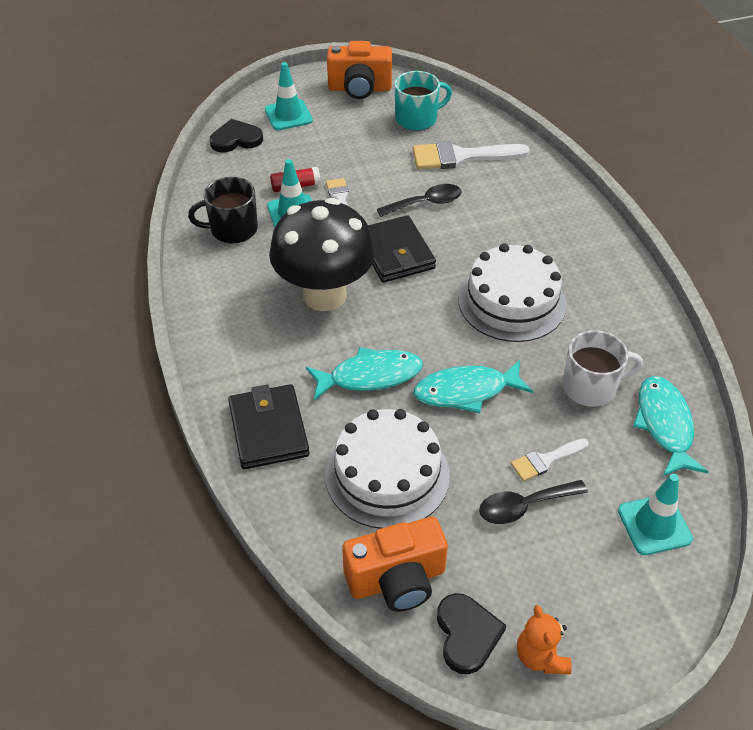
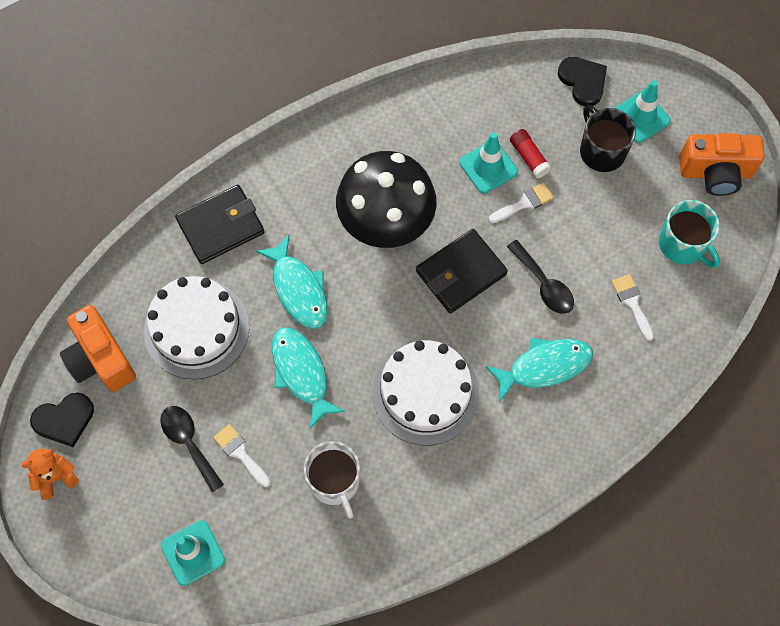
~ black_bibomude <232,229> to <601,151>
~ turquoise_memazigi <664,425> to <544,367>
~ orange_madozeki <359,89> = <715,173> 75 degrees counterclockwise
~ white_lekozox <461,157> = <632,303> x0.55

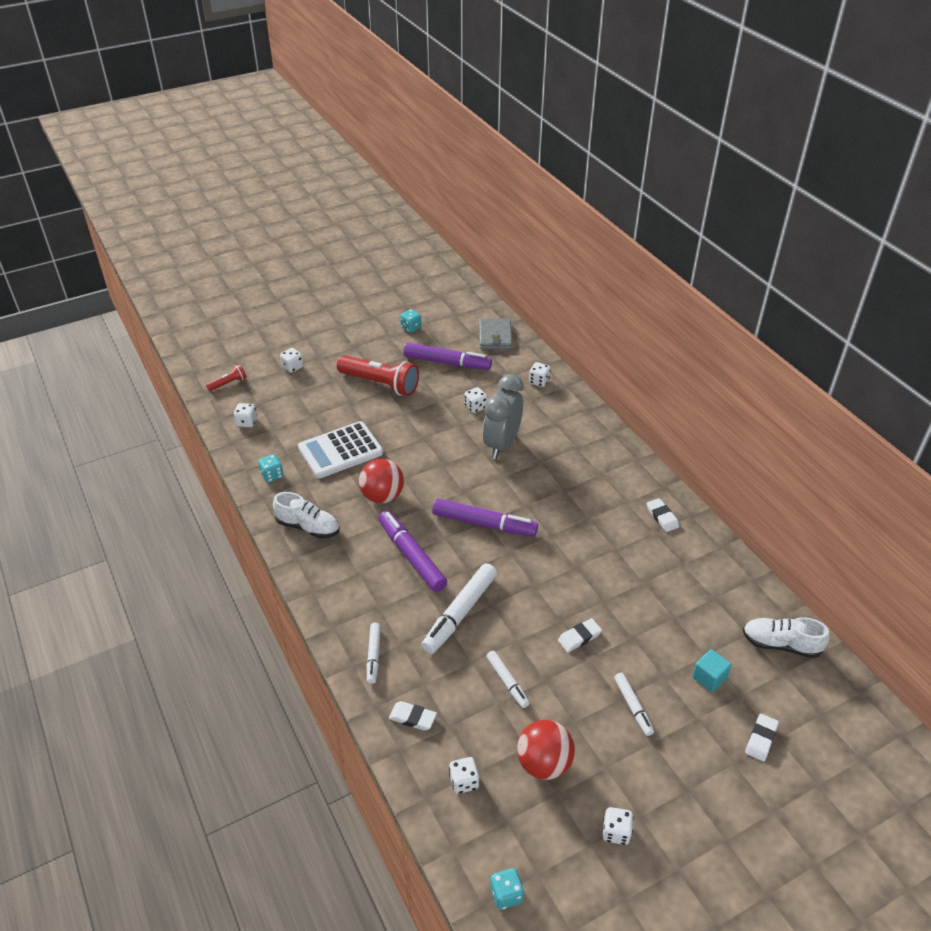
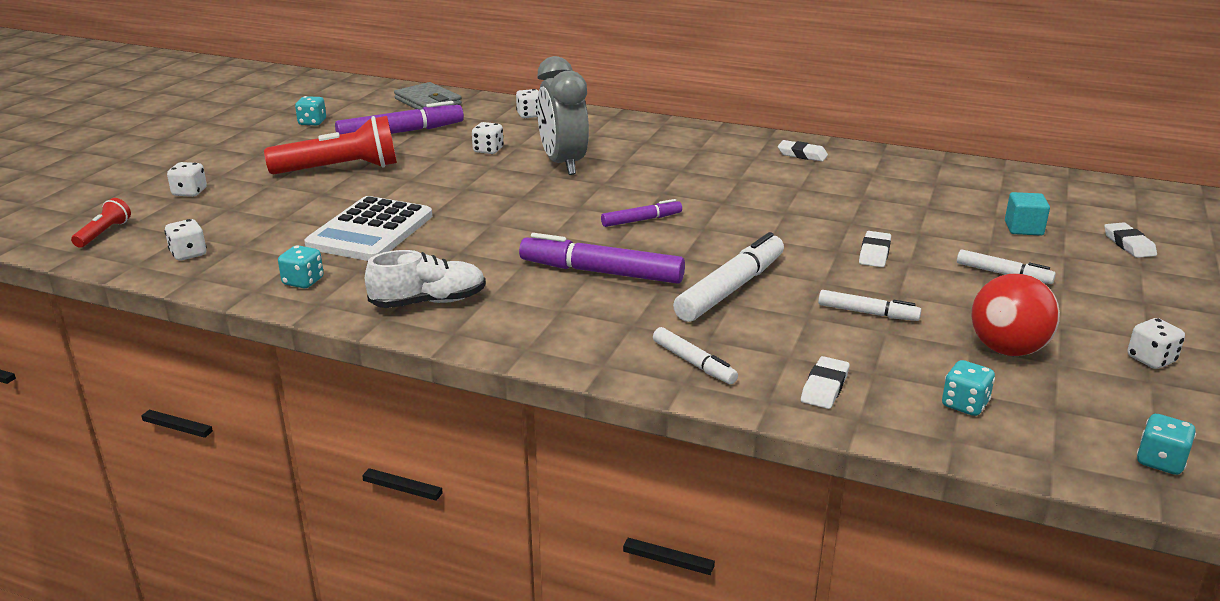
- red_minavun <382,496>
- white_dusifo <780,644>
~ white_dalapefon <464,782> to turquoise_dalapefon <964,405>
~ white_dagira <412,718> = <824,387> 45 degrees counterclockwise
~ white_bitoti <460,613> = <730,289> 135 degrees counterclockwise
~ purple_bitoti <484,524> = <641,220> x0.56

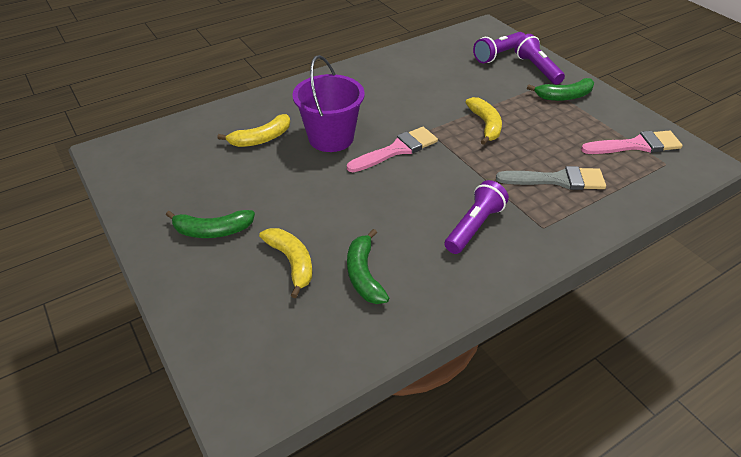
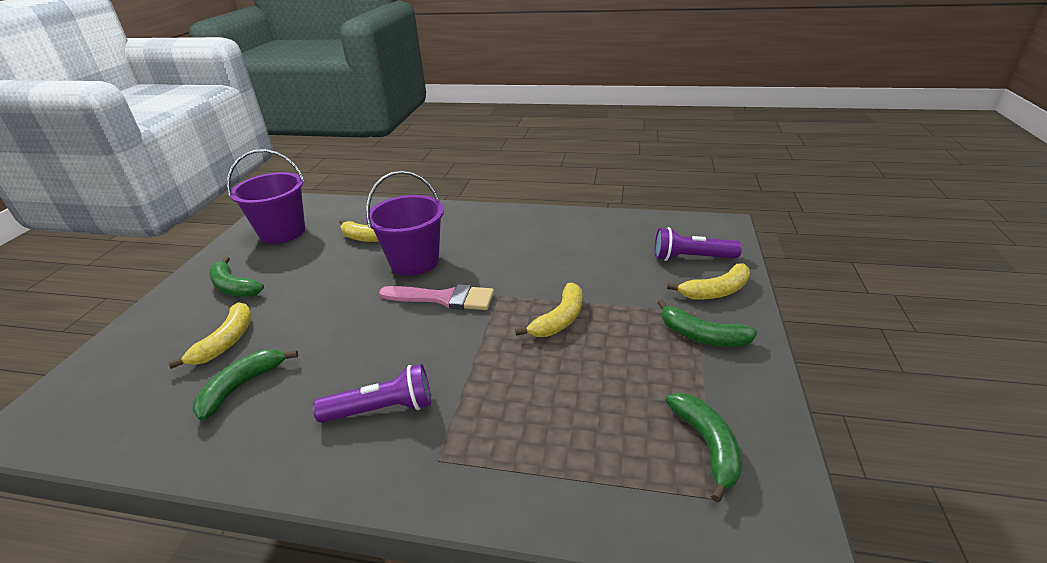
- grey_lekozox <557,180>
+ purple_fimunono <282,232>
~ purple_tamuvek <537,69> to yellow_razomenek <716,291>
~ pink_lekozox <636,145> to green_razomenek <707,445>

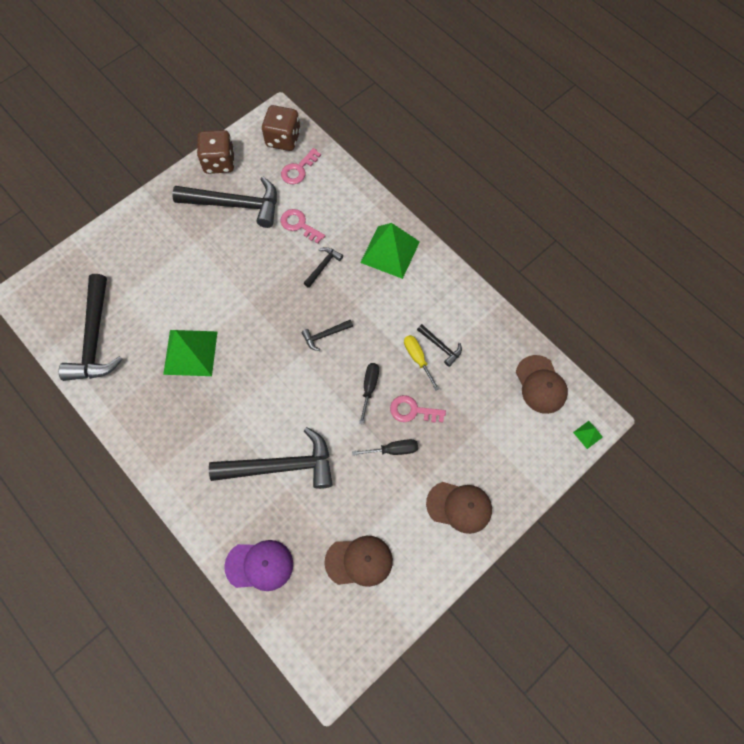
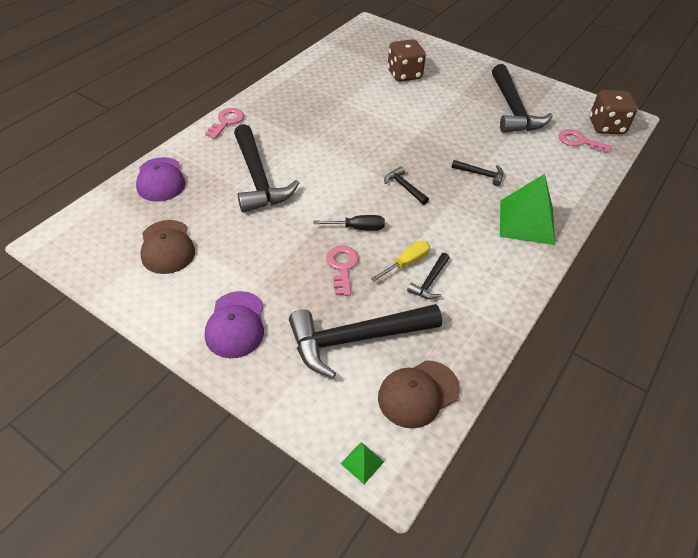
- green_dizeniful <190,352>
- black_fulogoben <393,450>
~ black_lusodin <95,339> to <356,339>
~ brown_dalapefon <219,162> to <404,75>
~ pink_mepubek <299,225> to <226,121>
~ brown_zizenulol <459,507> to purple_zizenulol <236,324>

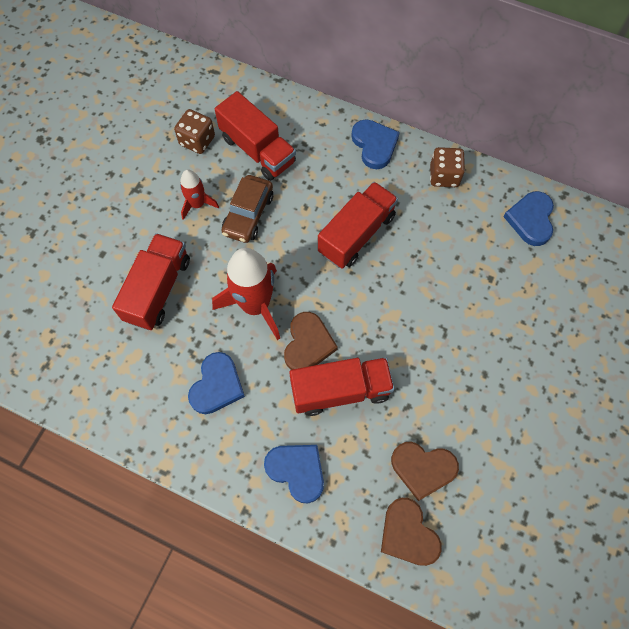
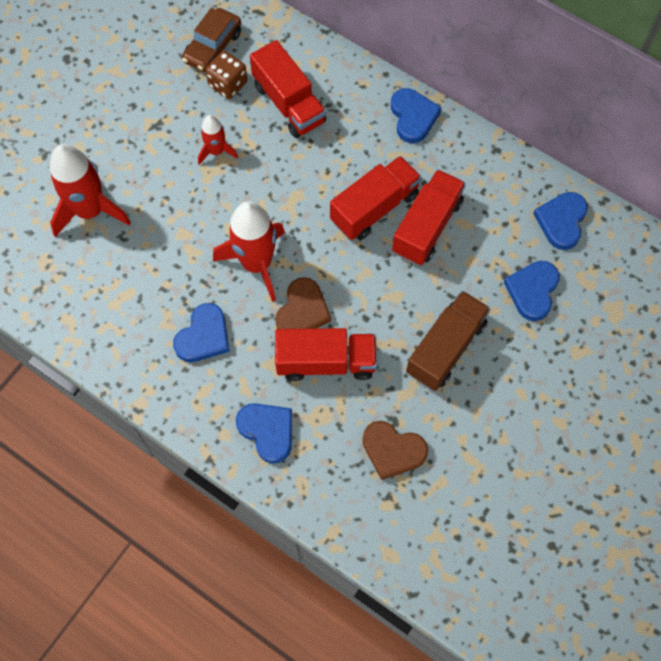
- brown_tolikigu <408,534>
- brown_dalapefon <444,176>
+ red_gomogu <90,211>
+ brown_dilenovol <446,348>
+ blue_tolikigu <532,291>
~ red_dilenovol <158,289> to <427,227>
~ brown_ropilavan <248,214> to <213,47>

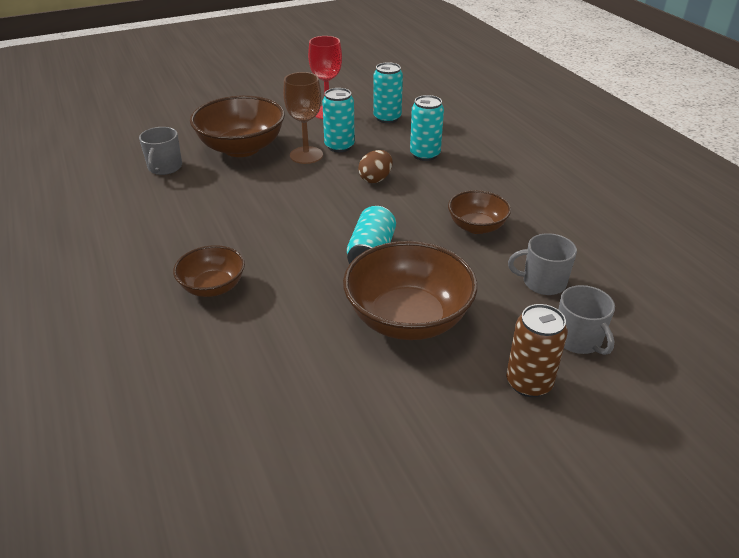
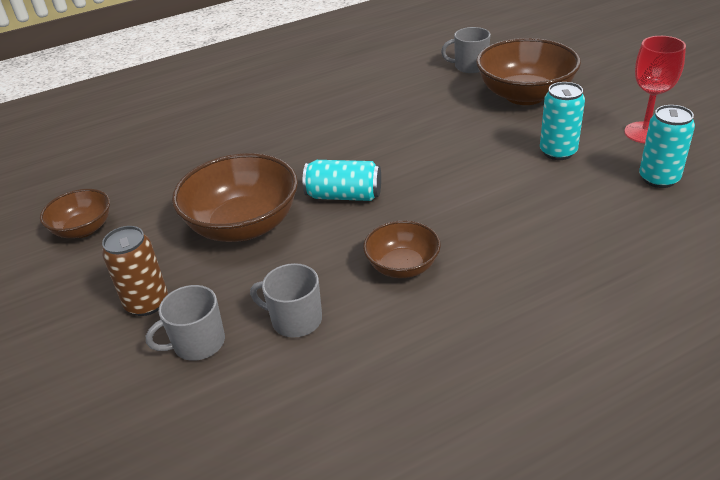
- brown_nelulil <306,155>
- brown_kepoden <375,179>
- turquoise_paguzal <425,154>
~ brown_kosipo <213,287> to <83,229>
~ grey_bibomude <543,282> = <295,320> 75 degrees counterclockwise

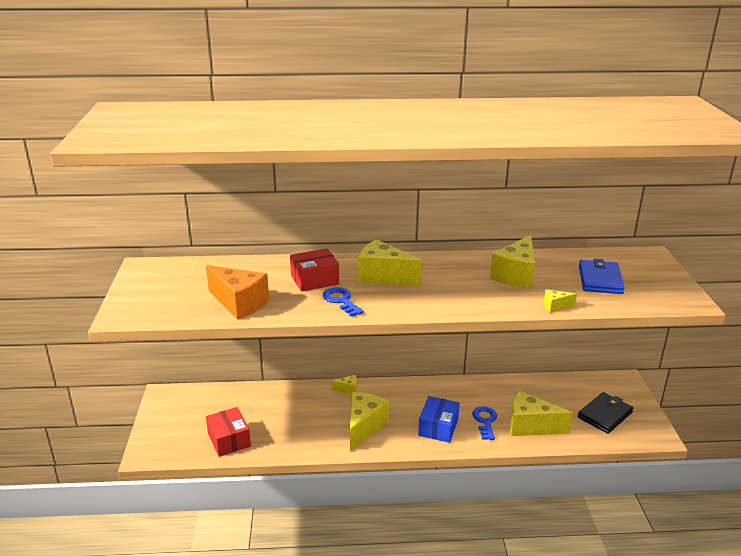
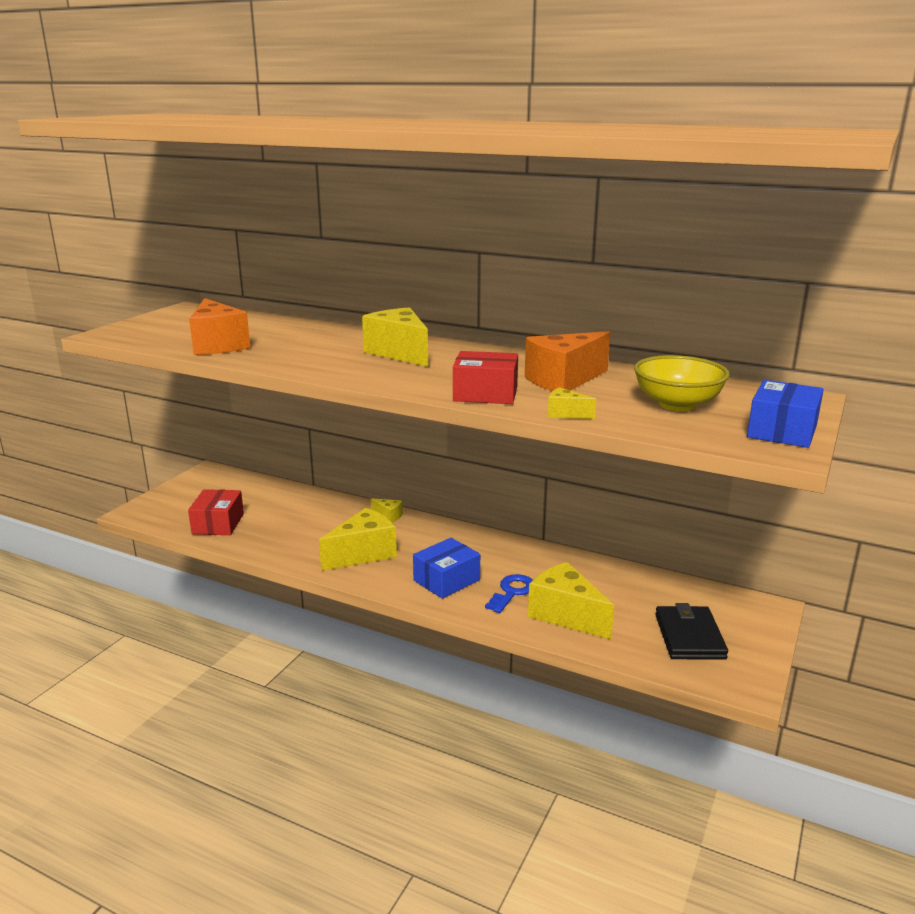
- blue_mepubek <341,301>
+ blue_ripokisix <782,431>
~ red_ripokisix <314,280> to <485,394>
~ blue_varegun <600,280> to yellow_kosipo <677,404>
~ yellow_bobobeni <516,275> to orange_bobobeni <563,380>
~ black_varegun <605,415> = <689,636> 75 degrees counterclockwise

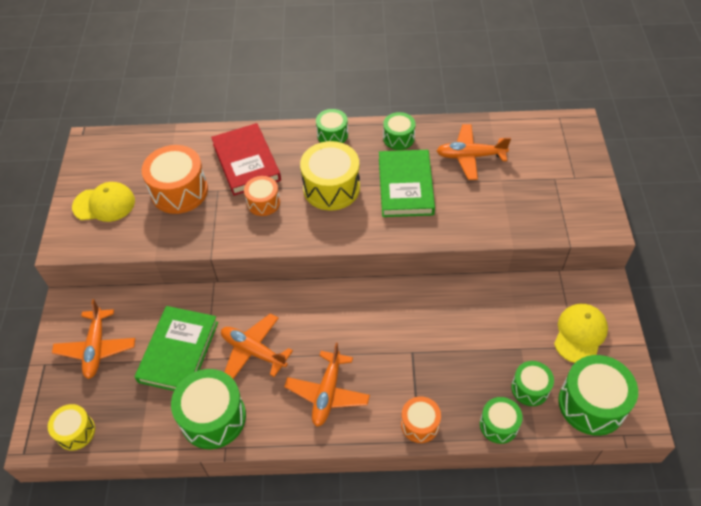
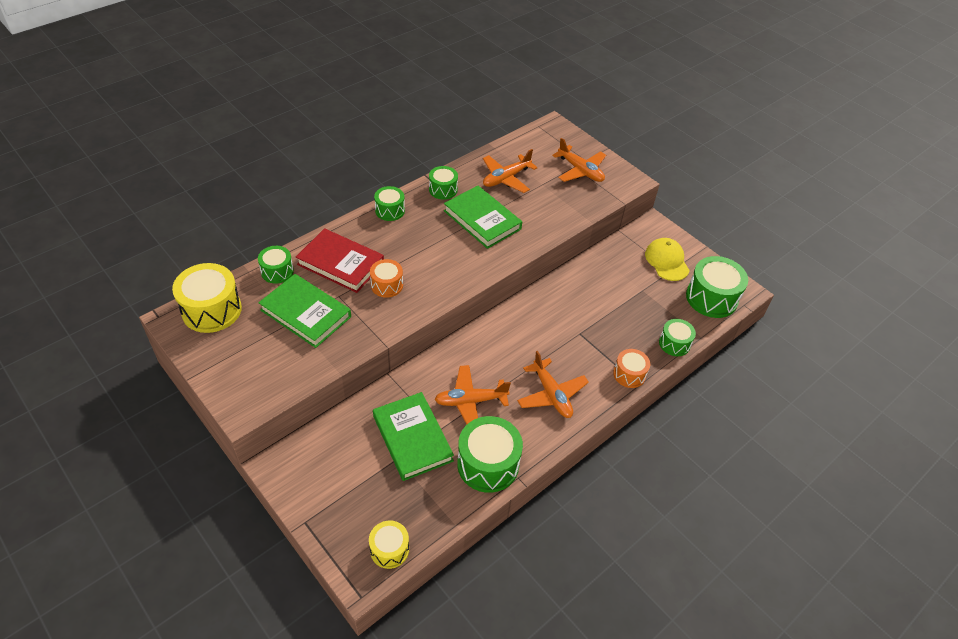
- yellow_zizenulol <104,204>
~ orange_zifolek <96,348> to <580,170>
~ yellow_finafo <331,188> to <211,310>
~ green_finafo <530,388> to <277,271>
~ orange_finafo <179,191> to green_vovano <305,313>

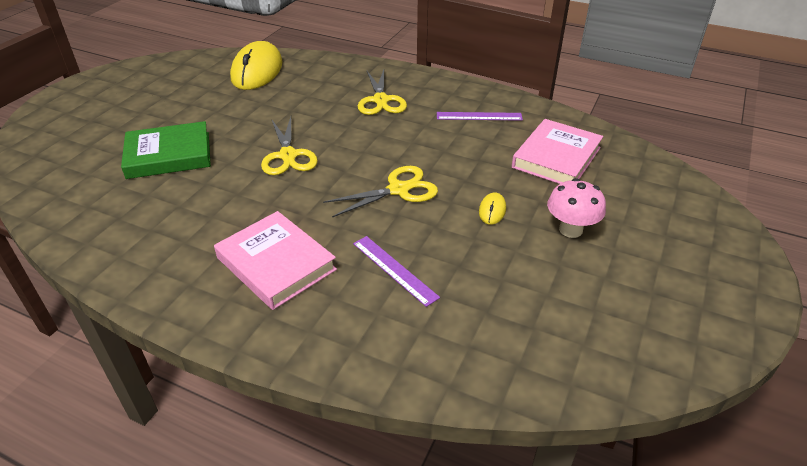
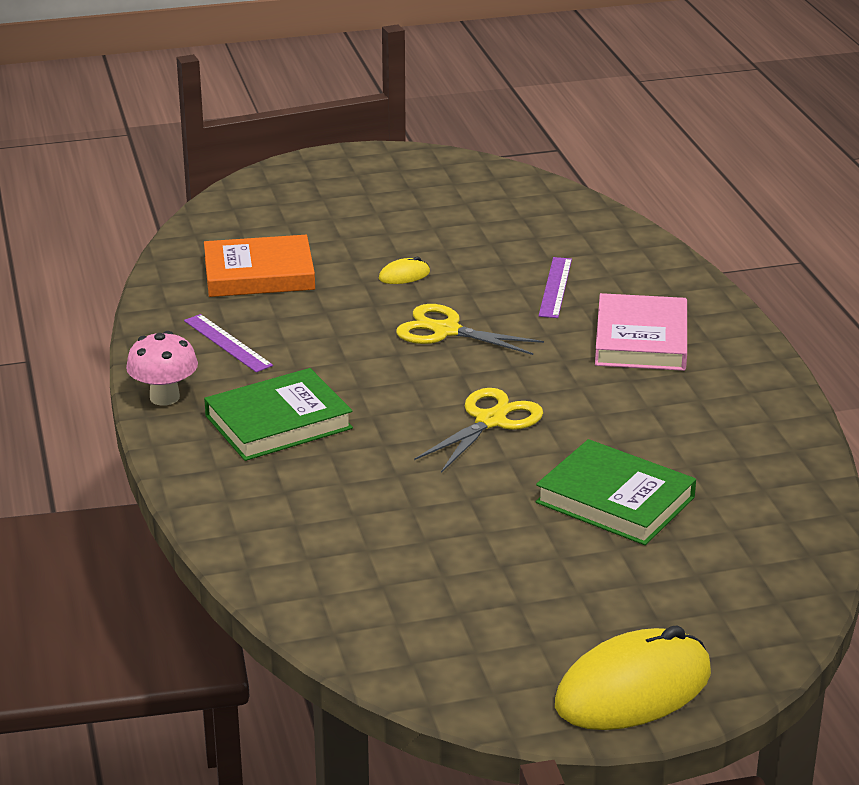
~ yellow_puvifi <257,71> to <633,689>
~ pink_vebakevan <570,230> to <164,397>
~ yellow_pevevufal <381,100> to green_vovano <278,422>
~ pink_vovano <556,157> to orange_vovano <259,274>

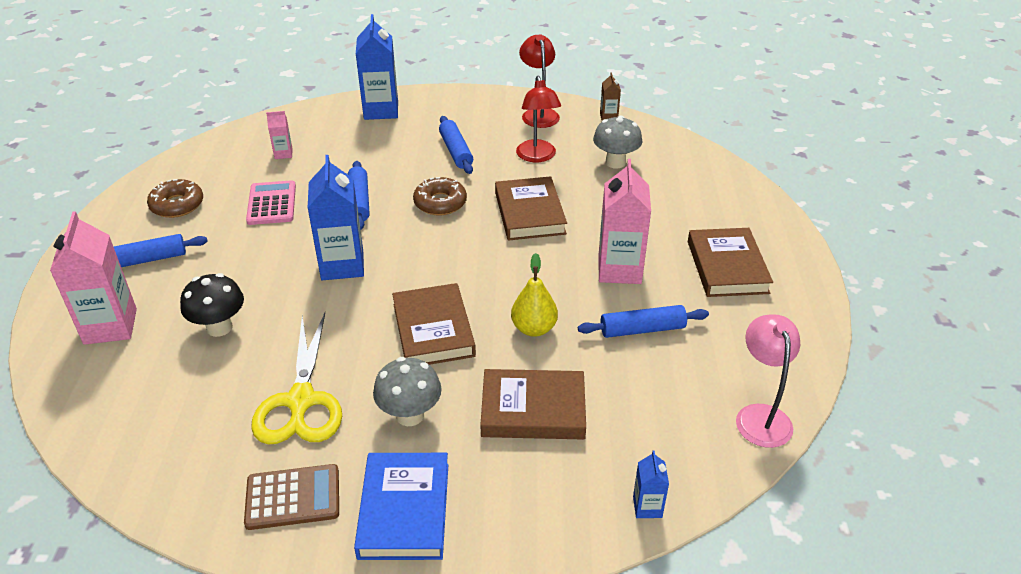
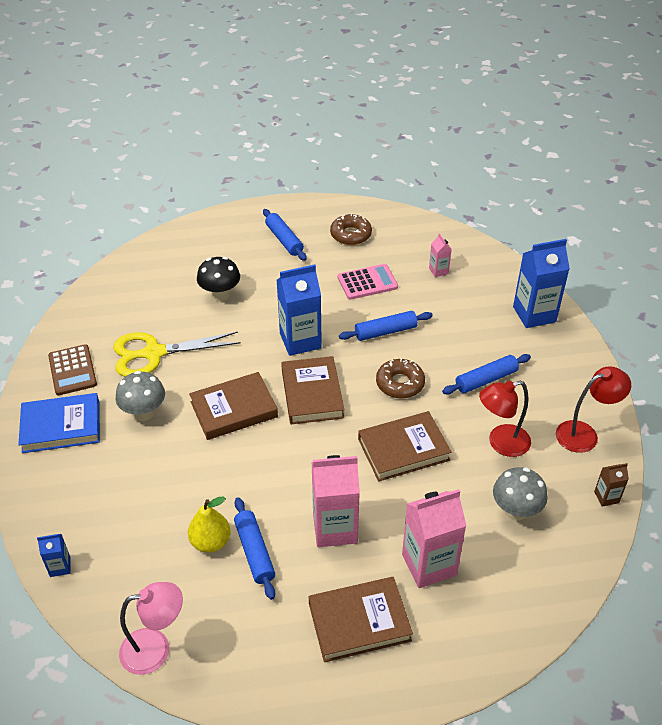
~ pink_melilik <110,326> to <429,565>
~ brown_vovano <533,409> to <312,393>
~ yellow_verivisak <534,328> to <210,542>

